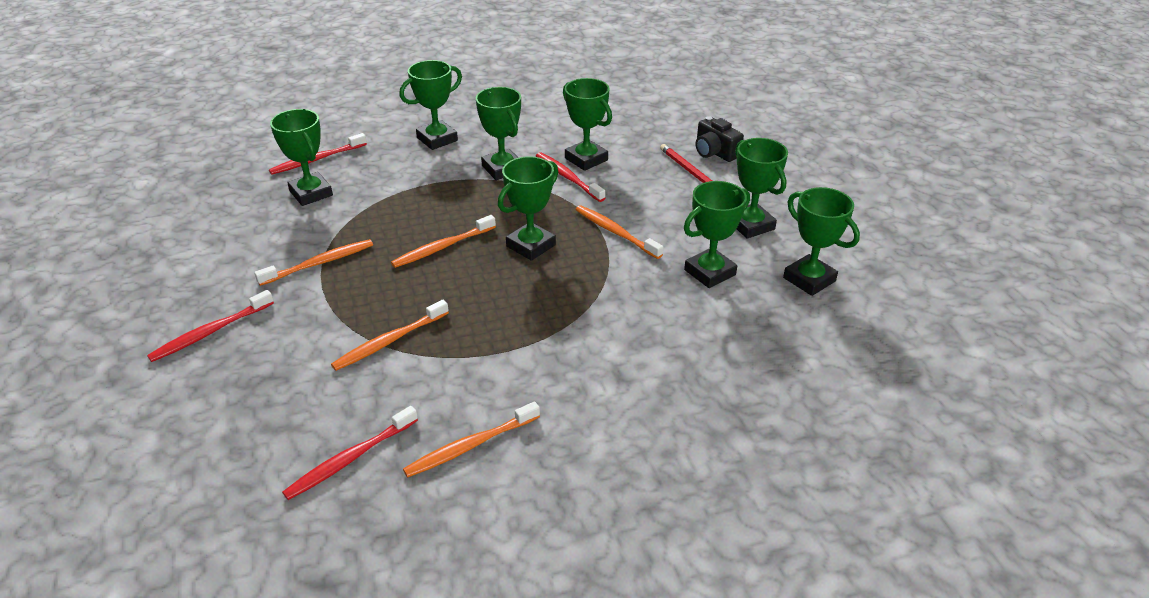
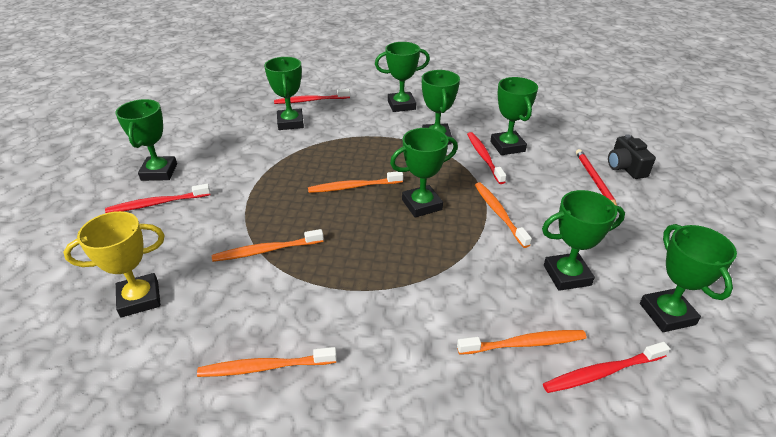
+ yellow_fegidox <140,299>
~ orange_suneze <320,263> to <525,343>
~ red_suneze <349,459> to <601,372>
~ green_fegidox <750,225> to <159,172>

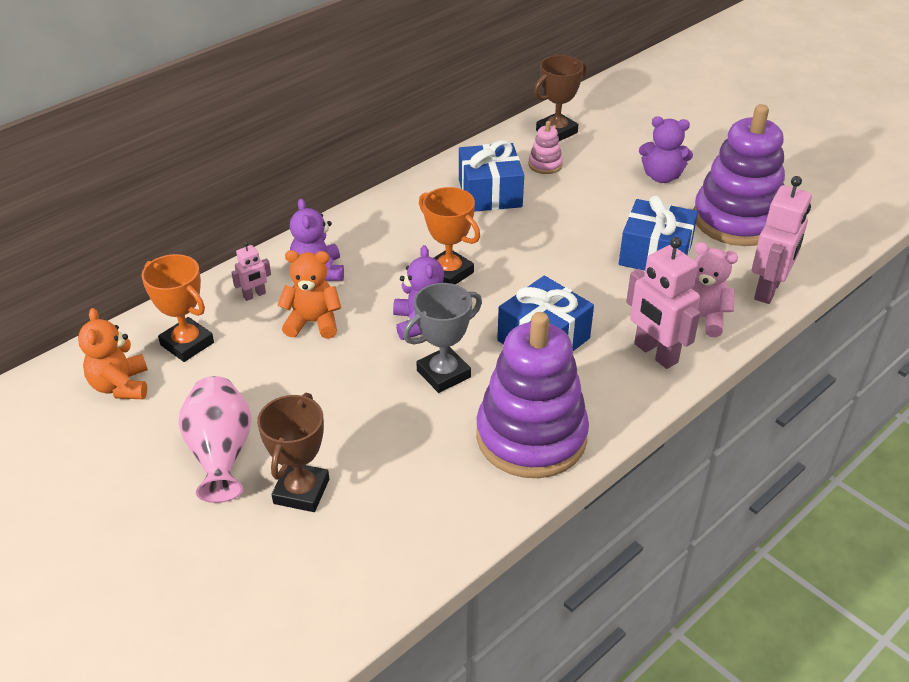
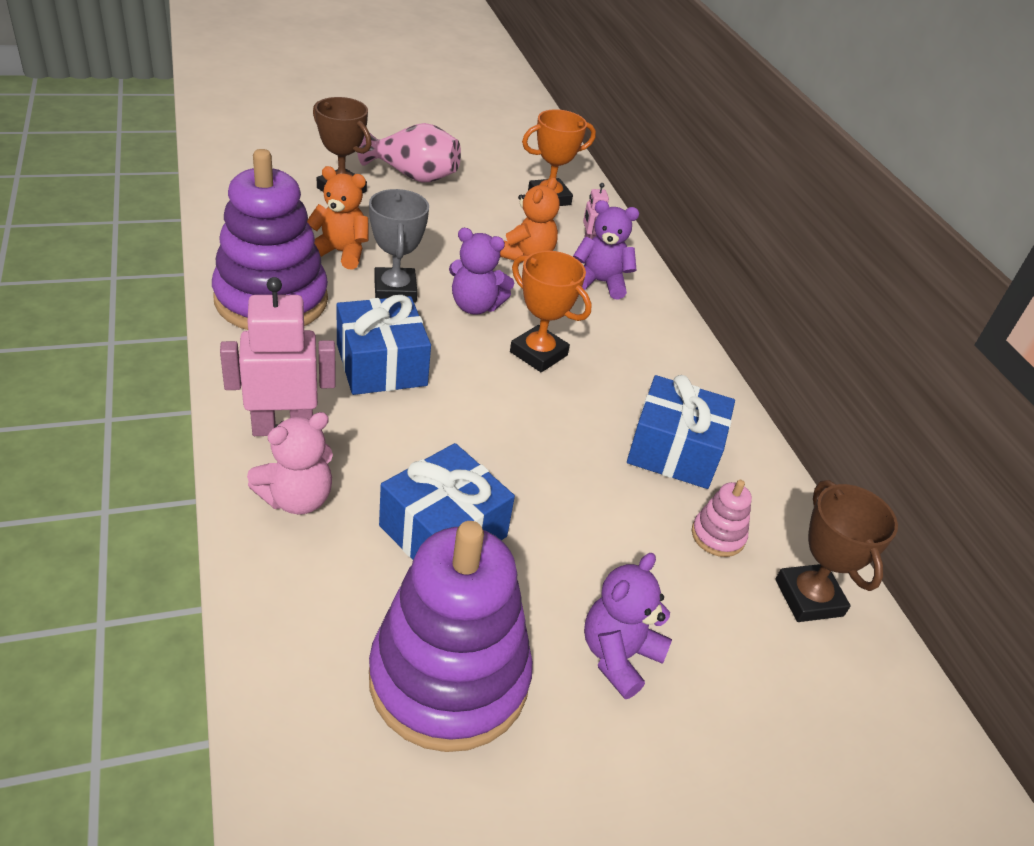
- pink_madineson <768,290>
~ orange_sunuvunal <121,386> to <340,252>
~ orange_fegidox <449,273> = <538,354> 60 degrees clockwise

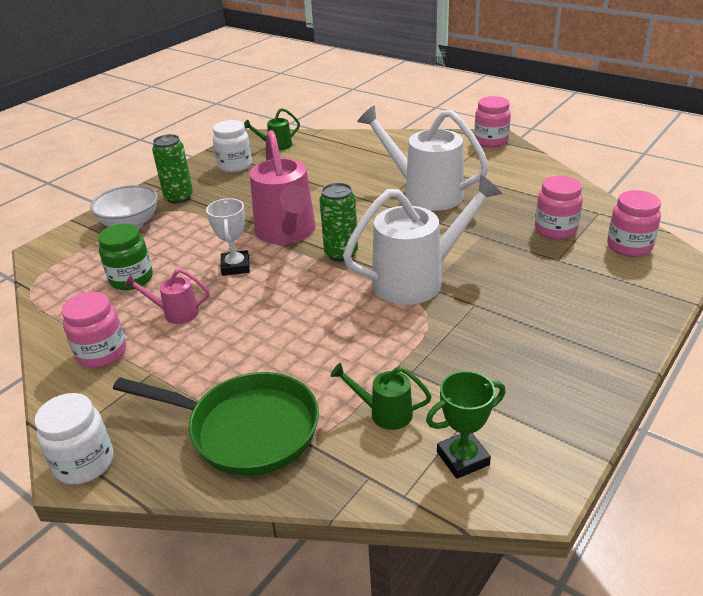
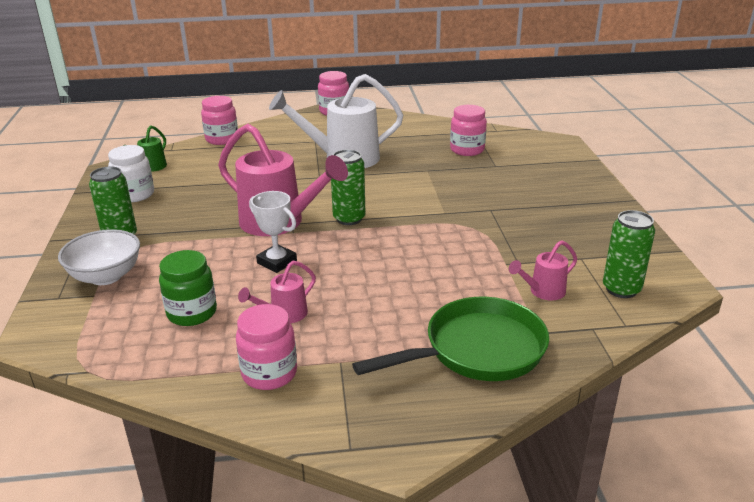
- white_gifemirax <84,463>
- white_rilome <417,280>
~ pink_gifemirax <629,246> to <222,139>
~ green_fegidox <463,458> to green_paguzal <621,289>
~ green_rilome <384,413> to pink_rilome <543,292>

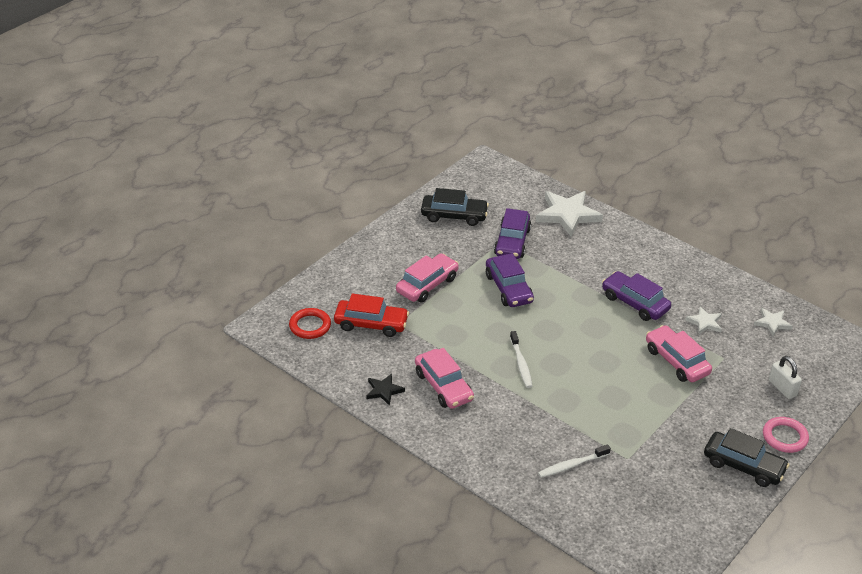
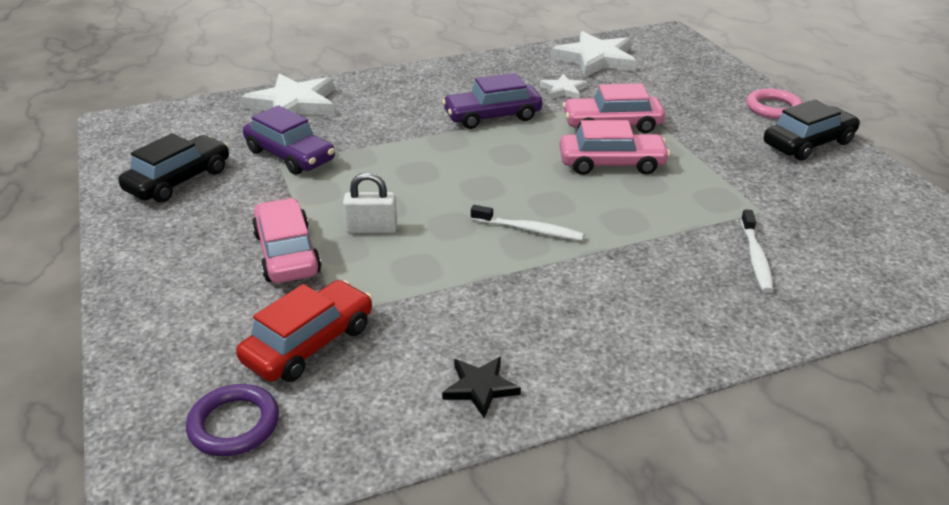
- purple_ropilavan <508,288>
~ pink_ropilavan <443,386> to <611,164>
~ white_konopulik <782,388> to <371,229>
~ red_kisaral <310,326> to purple_kisaral <234,424>
~ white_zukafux <772,323> = <596,59> x1.94

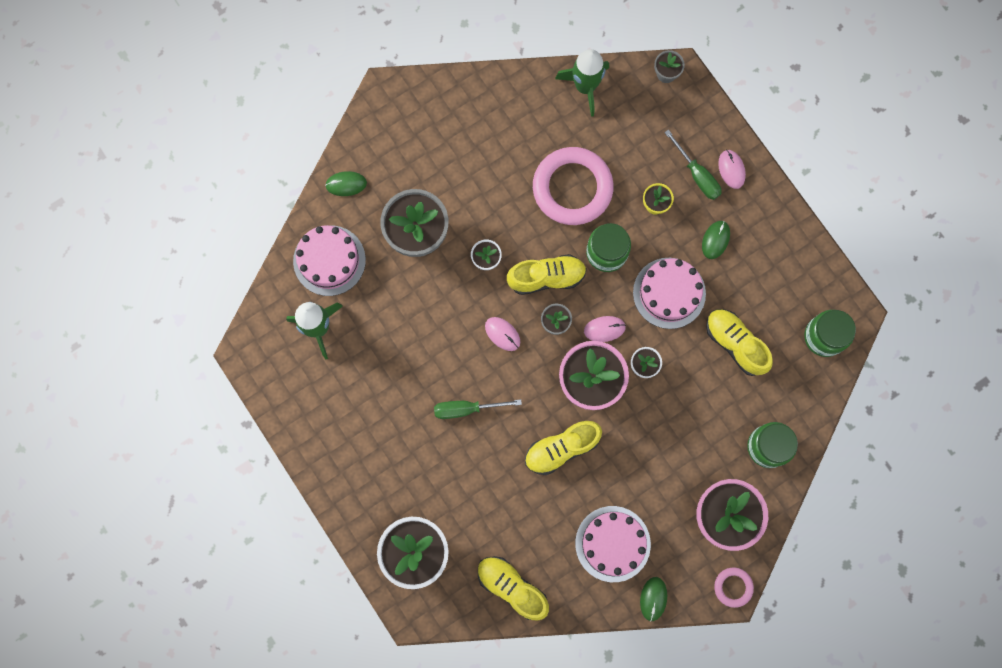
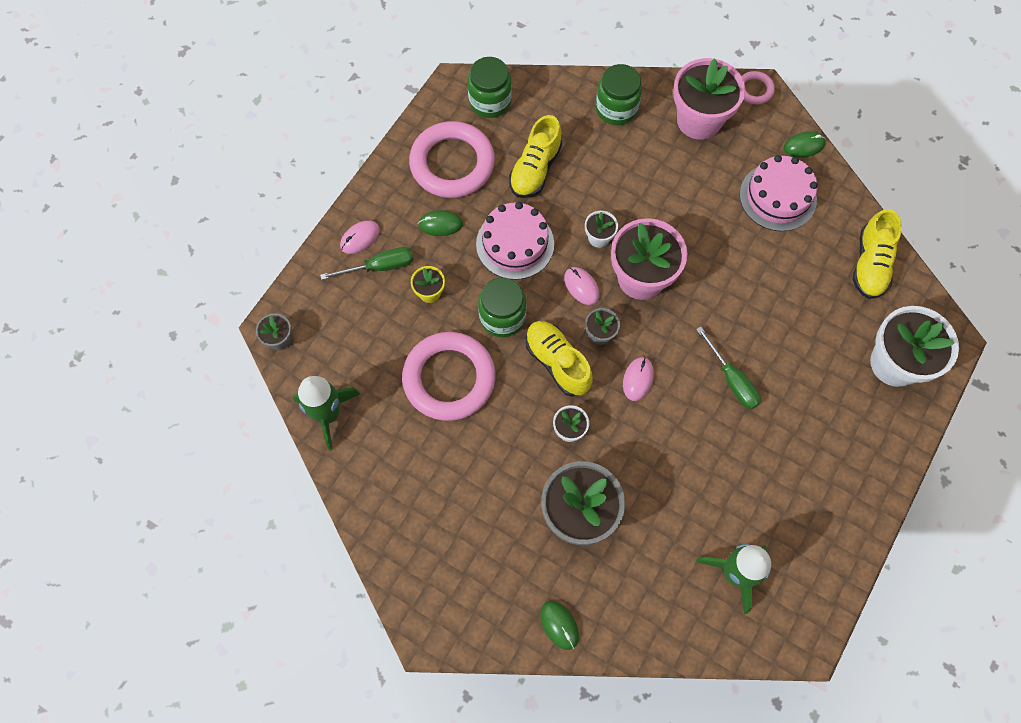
- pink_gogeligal <329,260>
- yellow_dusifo <561,448>
+ pink_kisaral <452,163>
~ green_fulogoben <697,174> = <379,267> 45 degrees clockwise

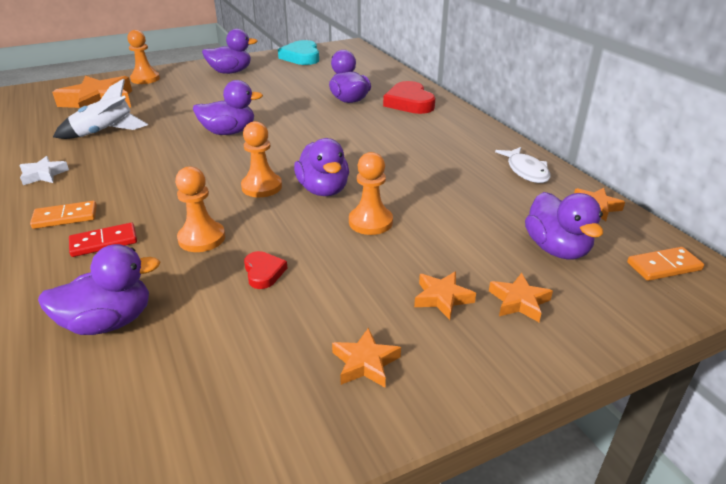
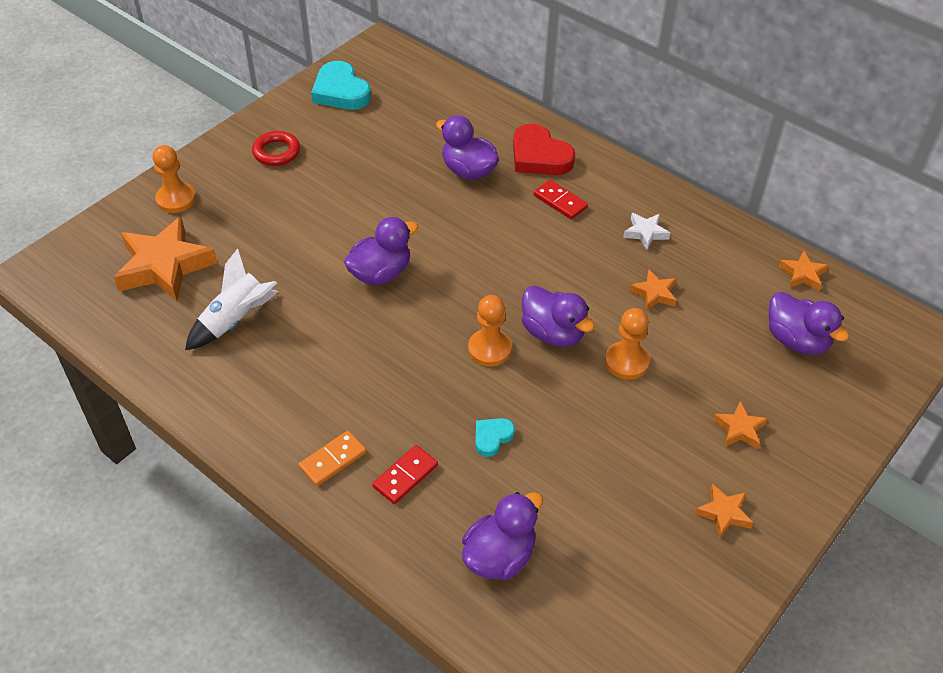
- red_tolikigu <263,272>
- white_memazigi <526,171>
- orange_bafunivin <664,266>
+ red_bafunivin <560,201>
~ white_zukafux <43,175> to <645,233>
~ orange_zukafux <519,302> to <654,293>
~ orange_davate <202,238> to turquoise_tolikigu <492,437>
~ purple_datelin <230,72> to red_kisaral <276,152>

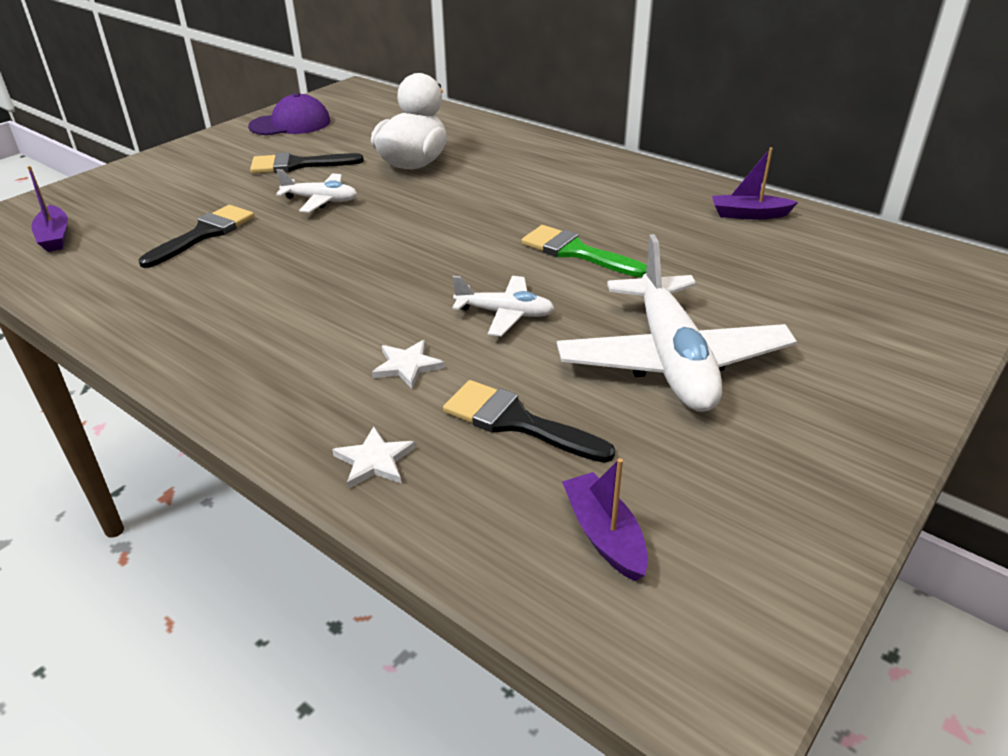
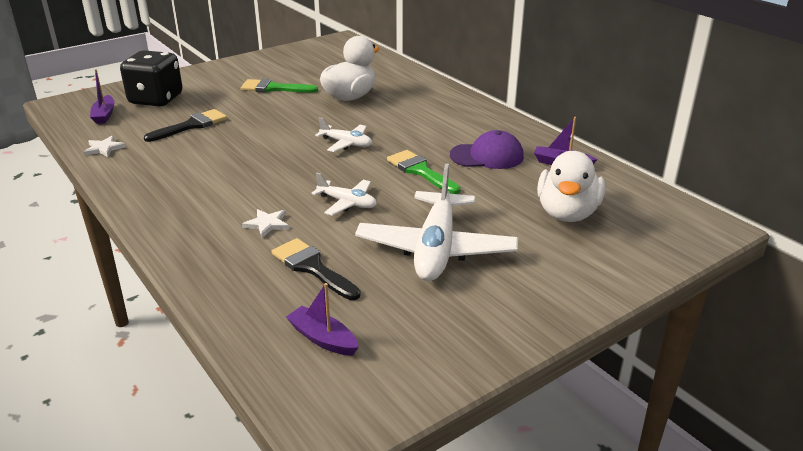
+ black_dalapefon <156,99>
+ white_datelin <567,213>
~ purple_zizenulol <290,124> to <487,156>
~ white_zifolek <320,200> to <346,143>
~ white_zukafux <374,460> to <104,148>
~ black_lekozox <298,165> to green_lekozox <274,88>
~ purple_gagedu <604,535> = <323,339> 45 degrees counterclockwise

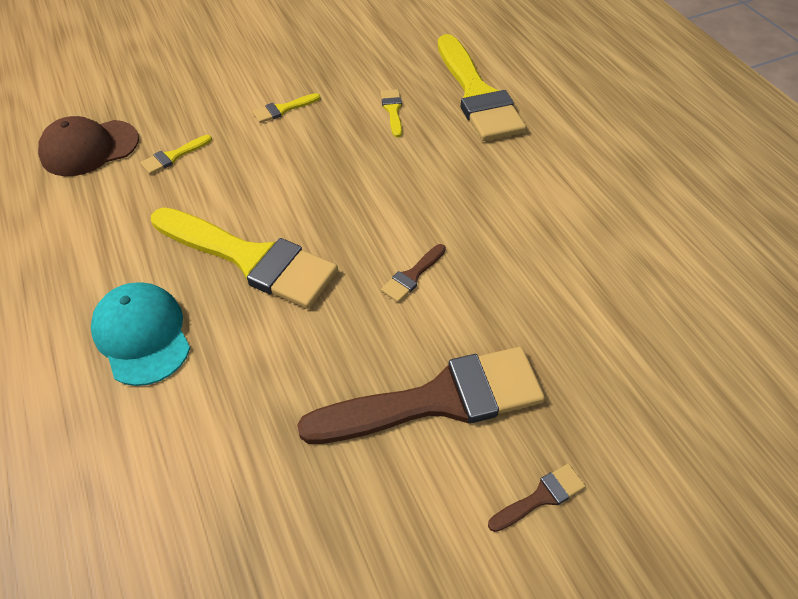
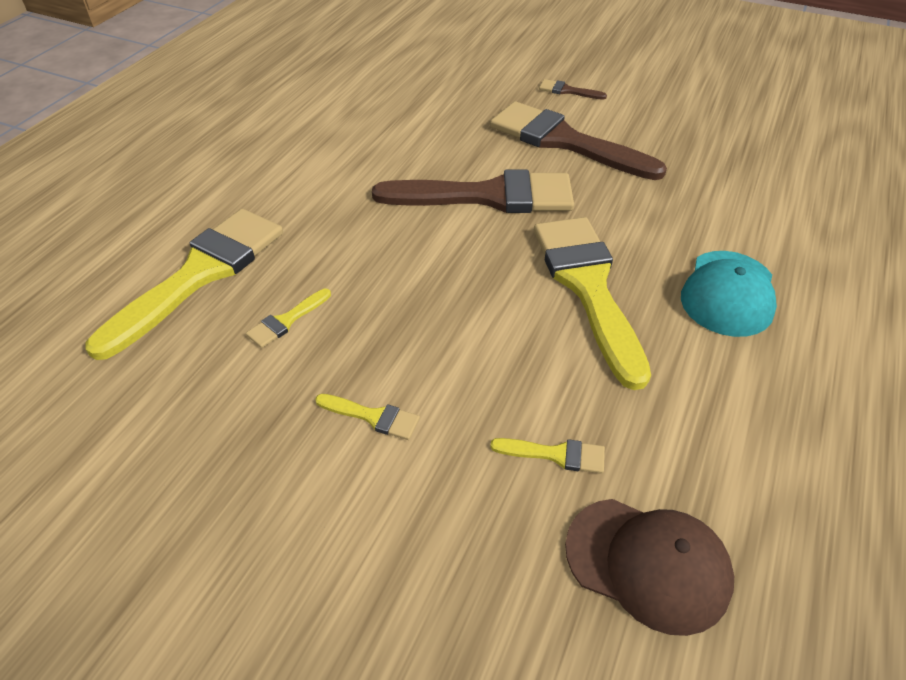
~ brown_lekozox <412,276> = <488,196> x2.47

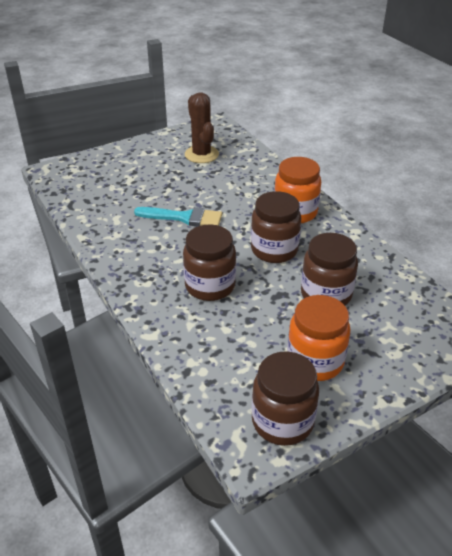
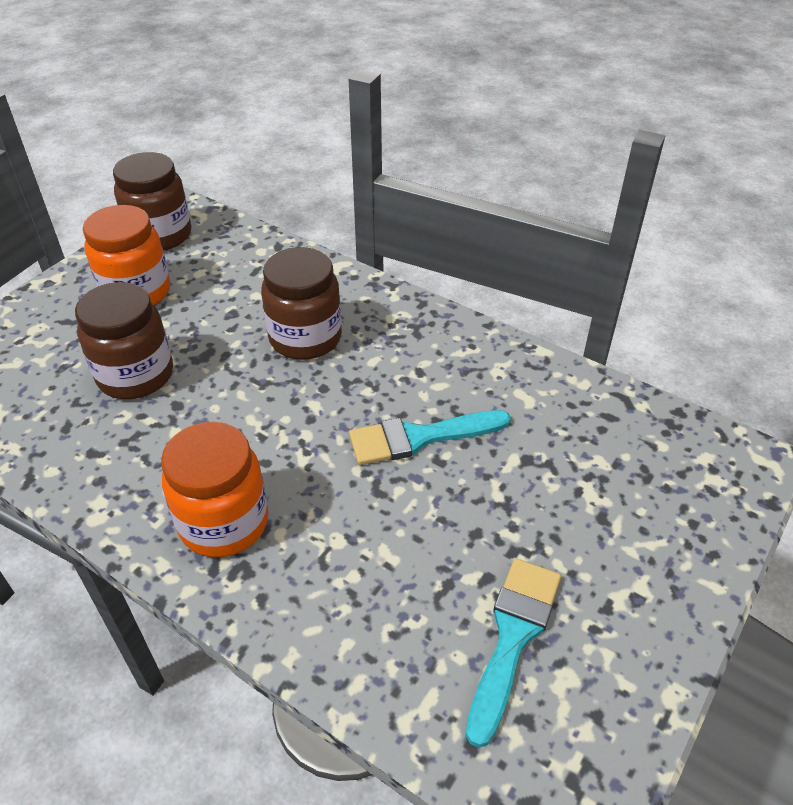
- brown_gifemirax <274,250>
~ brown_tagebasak <201,154> to turquoise_lekozox <512,637>

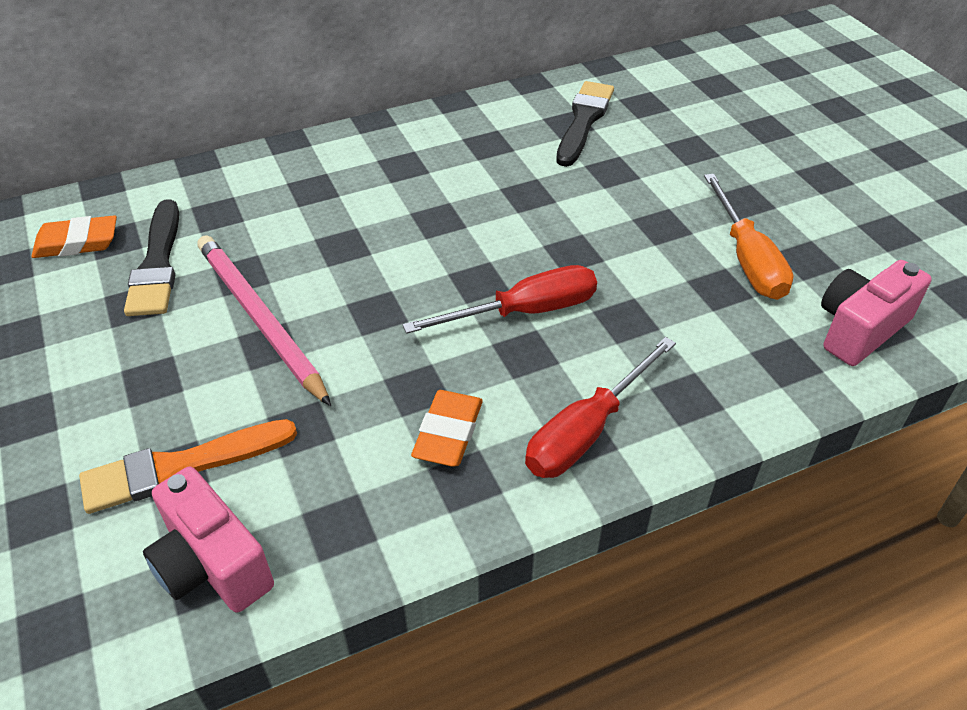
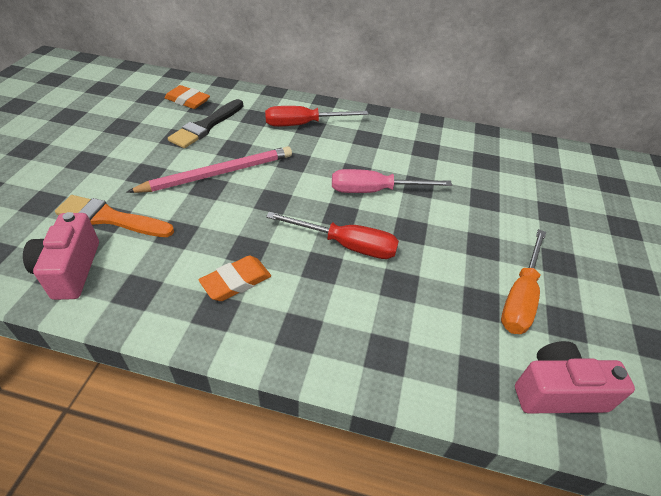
- black_lekozox <584,121>
+ pink_fulogoben <374,191>
~ red_fulogoben <586,431> to <303,124>
~ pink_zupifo <259,319> = <218,173> 60 degrees clockwise

